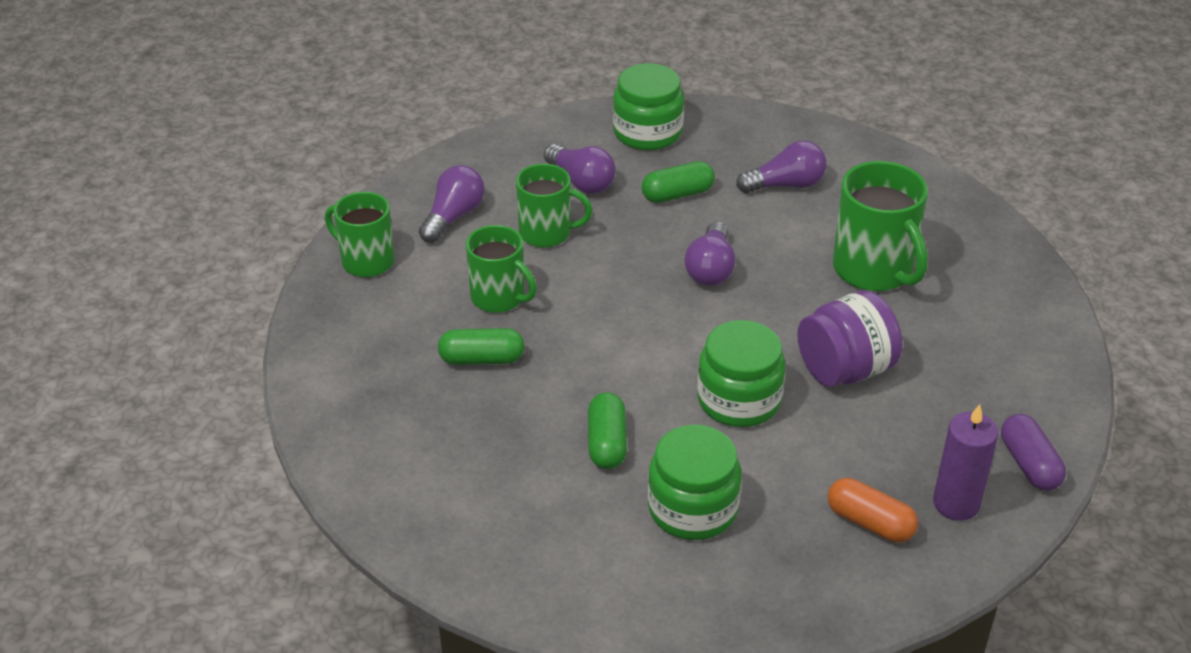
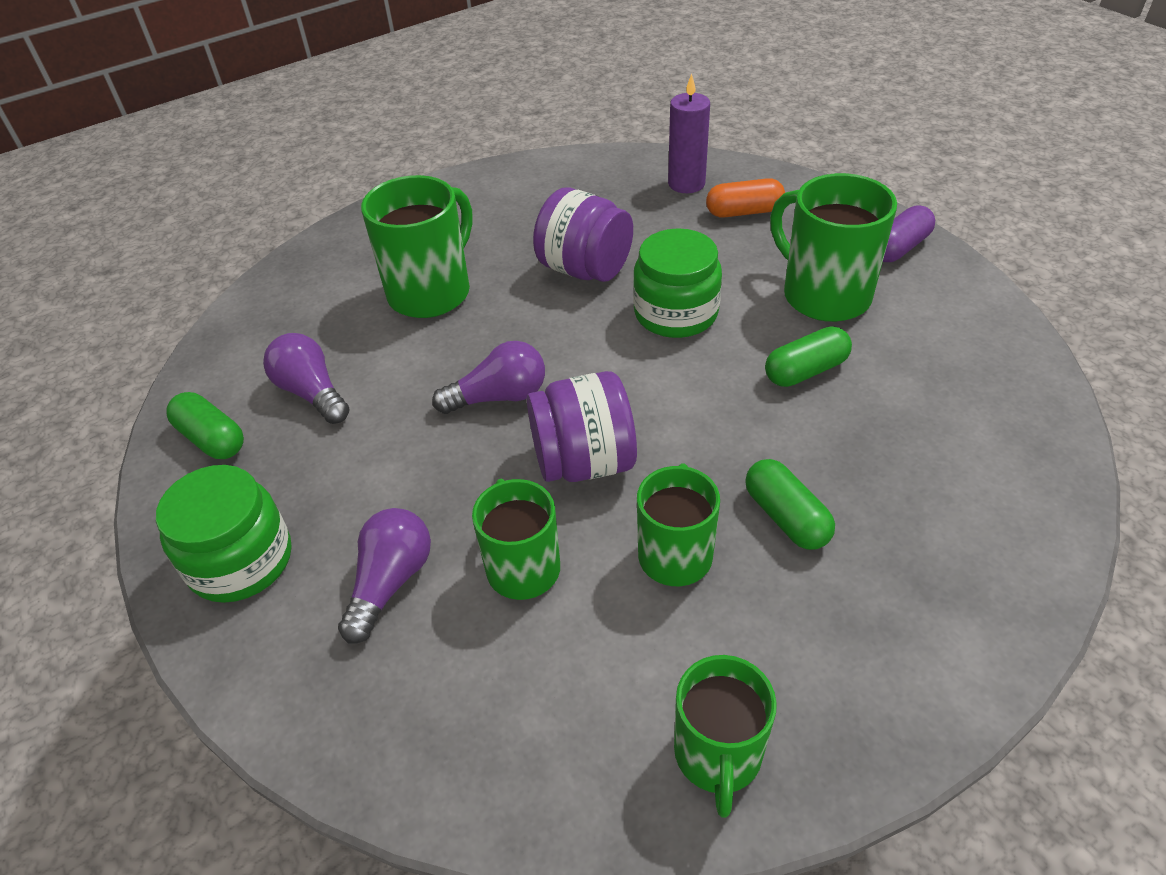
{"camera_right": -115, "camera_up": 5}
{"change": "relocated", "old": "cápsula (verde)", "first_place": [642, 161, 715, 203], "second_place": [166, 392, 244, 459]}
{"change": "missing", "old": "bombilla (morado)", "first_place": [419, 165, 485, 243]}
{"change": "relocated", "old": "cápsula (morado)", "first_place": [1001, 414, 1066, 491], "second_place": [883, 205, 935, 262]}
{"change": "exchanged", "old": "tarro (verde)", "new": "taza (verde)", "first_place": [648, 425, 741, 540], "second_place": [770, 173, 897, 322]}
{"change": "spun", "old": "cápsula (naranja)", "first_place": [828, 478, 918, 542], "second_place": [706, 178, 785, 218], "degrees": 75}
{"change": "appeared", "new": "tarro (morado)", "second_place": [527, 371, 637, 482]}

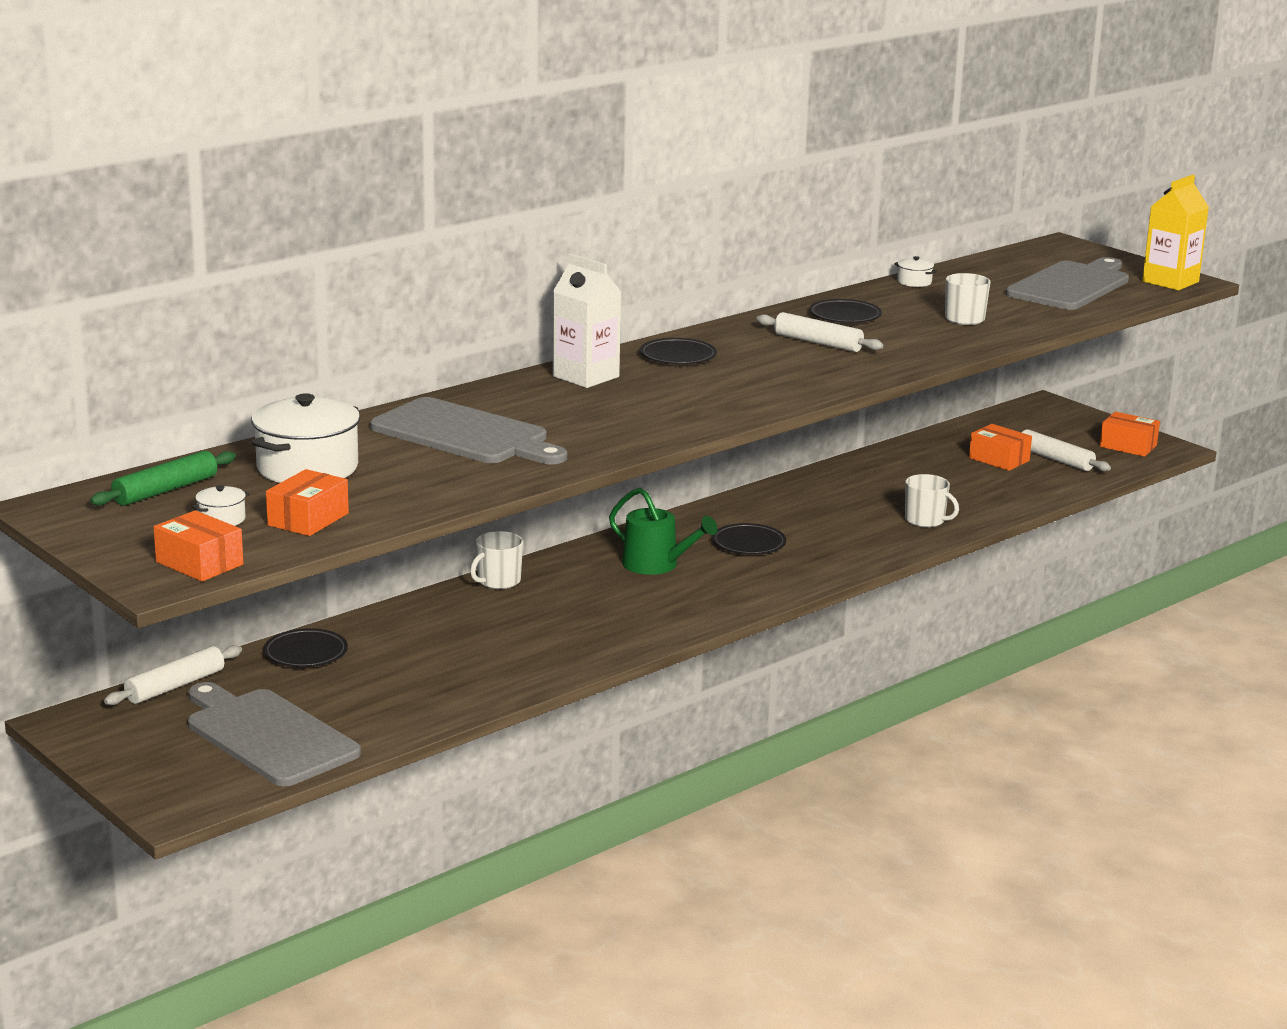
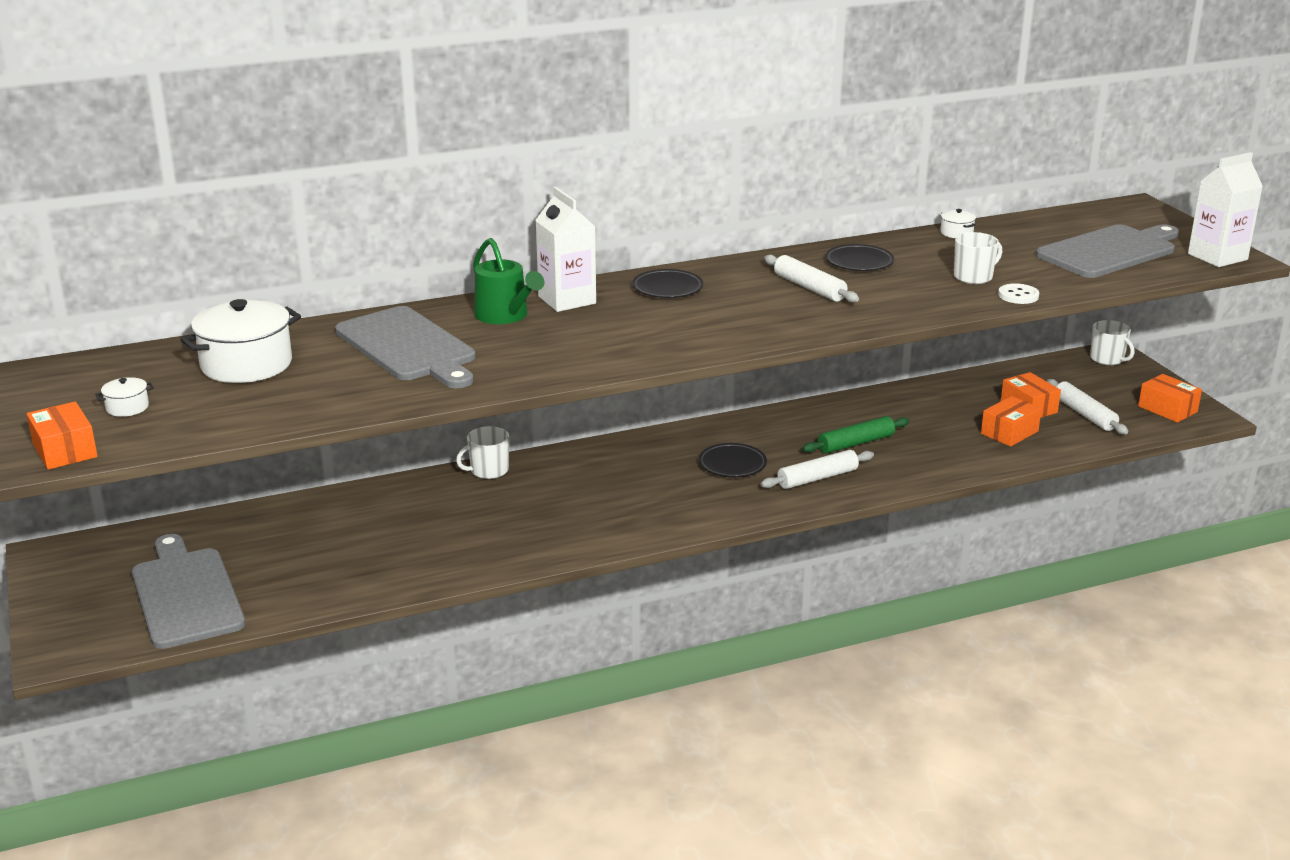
{"camera_right": 20, "camera_up": 5}
{"change": "colour", "old": "cartón de leche (amarillo)", "new": "cartón de leche (blanco)", "first_place": [1142, 175, 1209, 290], "second_place": [1188, 152, 1263, 267]}
{"change": "relocated", "old": "rodillo (verde)", "first_place": [90, 451, 236, 506], "second_place": [802, 416, 909, 454]}
{"change": "relocated", "old": "caja (naranja)", "first_place": [266, 469, 349, 536], "second_place": [981, 396, 1042, 447]}
{"change": "relocated", "old": "taza (blanco)", "first_place": [905, 474, 959, 528], "second_place": [1090, 320, 1135, 365]}
{"change": "relocated", "old": "regadera (verde)", "first_place": [609, 488, 718, 575], "second_place": [473, 238, 544, 324]}
{"change": "missing", "old": "plato (negro)", "first_place": [263, 628, 348, 667]}
{"change": "relocated", "old": "rodillo (blanco)", "first_place": [104, 645, 242, 705], "second_place": [761, 450, 874, 489]}
{"change": "appeared", "new": "botón (blanco)", "second_place": [998, 283, 1039, 304]}

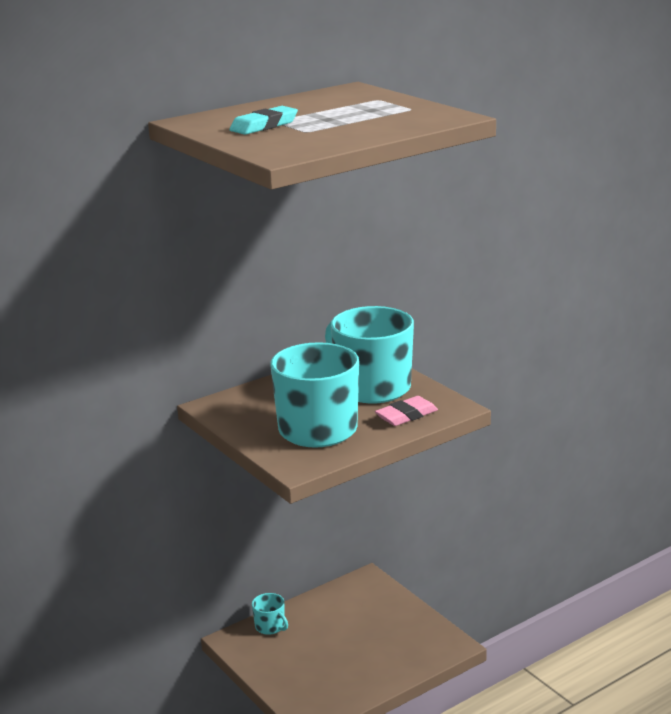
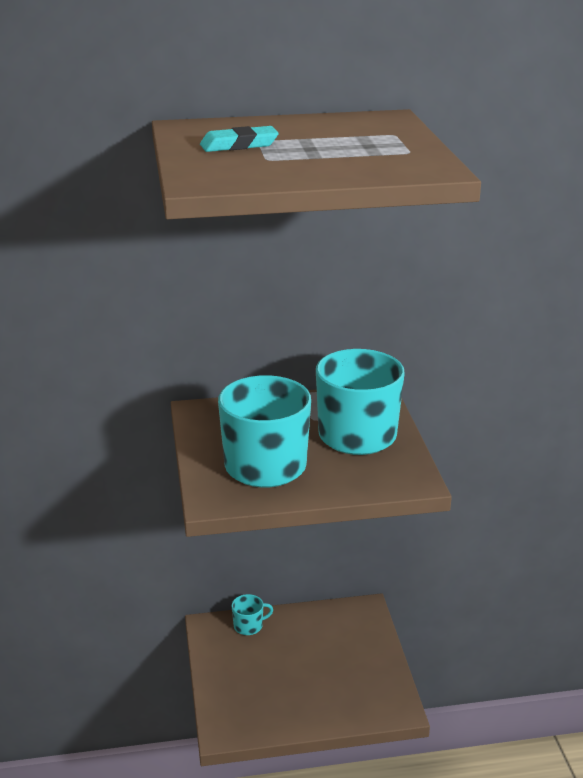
{"camera_right": 25, "camera_up": 5}
{"change": "missing", "old": "goma de borrar (rosa)", "first_place": [375, 396, 438, 426]}
{"change": "spun", "old": "taza (turquesa)", "first_place": [252, 593, 288, 635], "second_place": [232, 594, 273, 635], "degrees": -90}

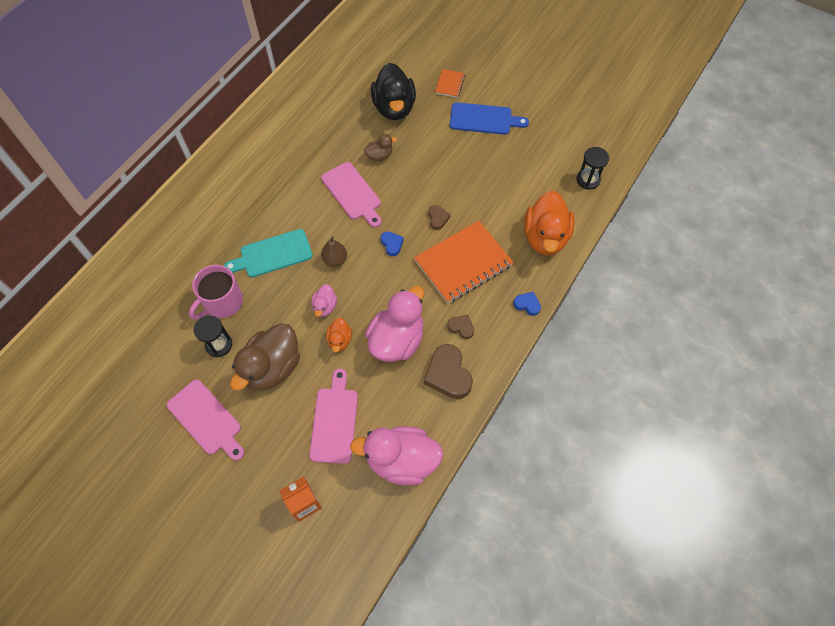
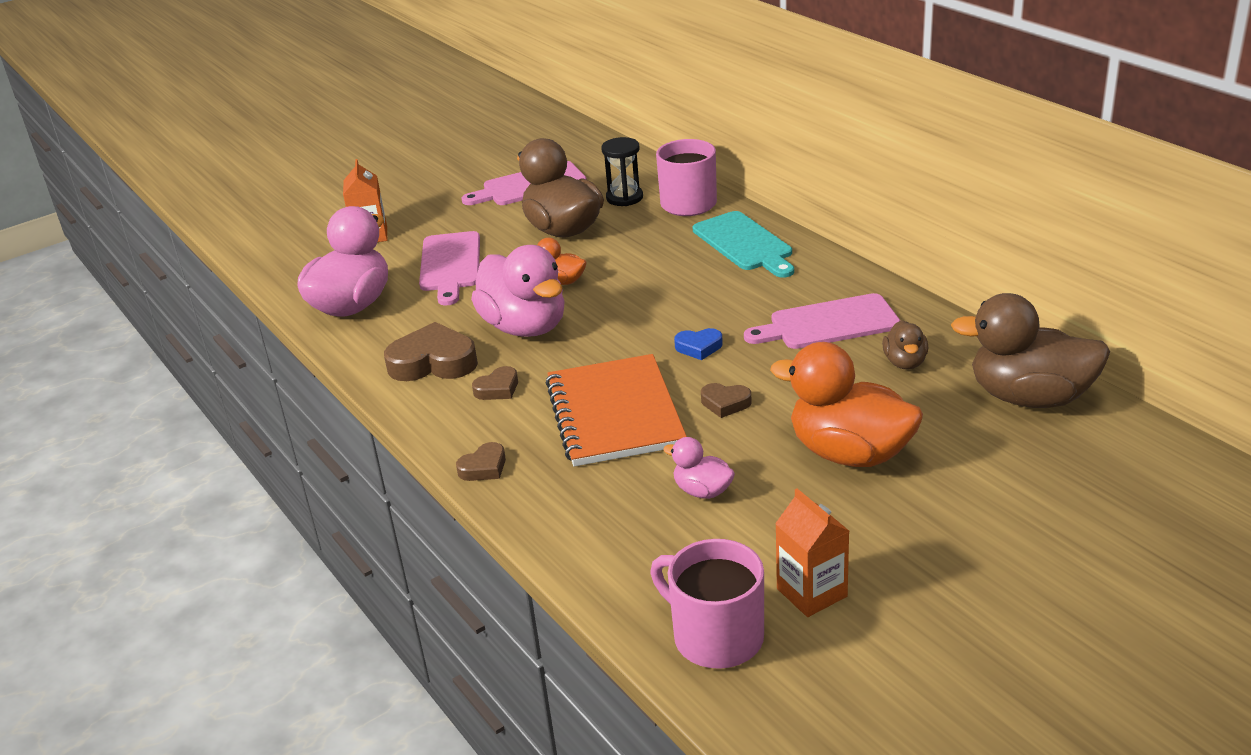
{"camera_right": 115, "camera_up": -30}
{"change": "colour", "old": "pato (negro)", "new": "pato (marrón)", "first_place": [371, 63, 416, 120], "second_place": [951, 293, 1110, 408]}
{"change": "missing", "old": "cuaderno (naranja)", "first_place": [435, 69, 465, 98]}
{"change": "missing", "old": "tabla de cortar (azul)", "first_place": [450, 102, 529, 135]}
{"change": "exchanged", "old": "reloj de arena (negro)", "new": "taza (rosa)", "first_place": [577, 147, 609, 190], "second_place": [650, 539, 764, 669]}
{"change": "relocated", "old": "pato (naranja)", "first_place": [524, 191, 574, 255], "second_place": [770, 342, 923, 467]}
{"change": "spun", "old": "tabla de cortar (turquesa)", "first_place": [224, 229, 313, 277], "second_place": [693, 211, 794, 278], "degrees": 150}
{"change": "missing", "old": "pera (marrón)", "first_place": [321, 236, 347, 267]}
{"change": "relocated", "old": "pato (rosa)", "first_place": [311, 284, 337, 317], "second_place": [663, 437, 735, 499]}
{"change": "colour", "old": "corazón (azul)", "new": "corazón (marrón)", "first_place": [513, 292, 541, 316], "second_place": [456, 442, 506, 481]}
{"change": "spun", "old": "tabla de cortar (rosa)", "first_place": [309, 368, 358, 464], "second_place": [419, 231, 480, 305], "degrees": 60}
{"change": "appeared", "new": "cartón de leche (naranja)", "second_place": [775, 488, 849, 617]}

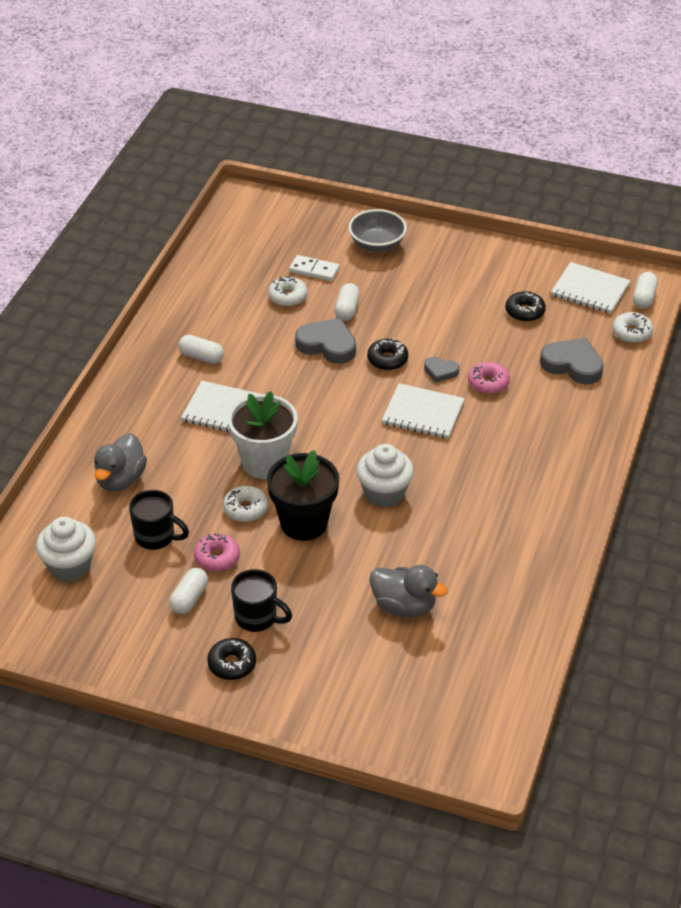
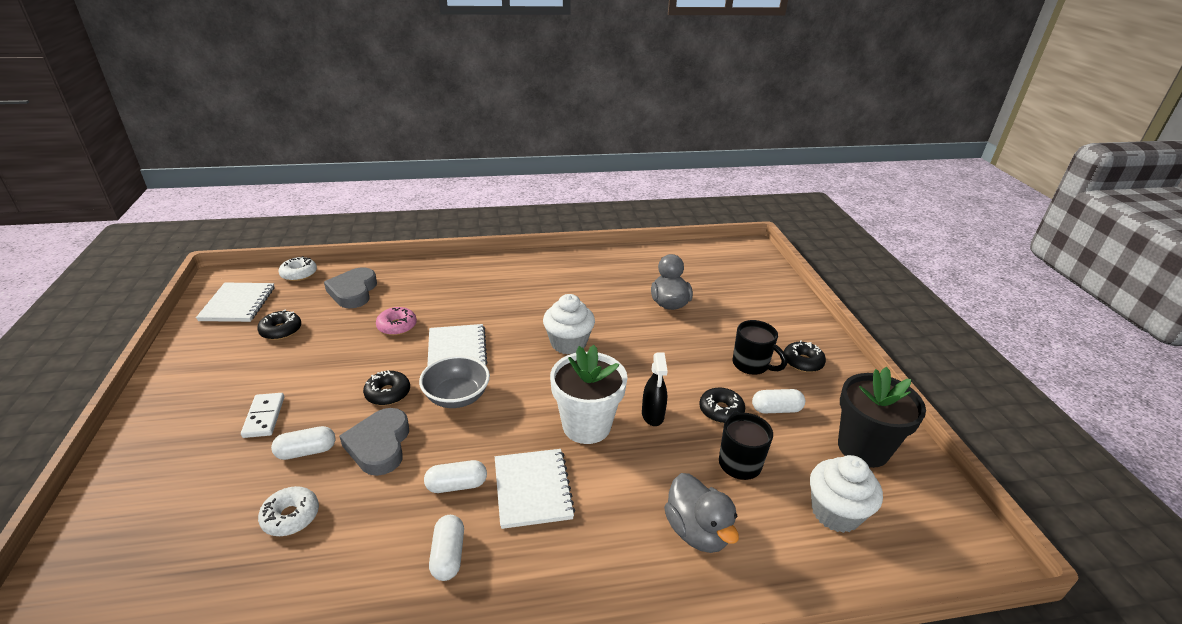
{"camera_right": -120, "camera_up": -10}
{"change": "relocated", "old": "cuenco (gris)", "first_place": [348, 209, 407, 252], "second_place": [419, 355, 490, 408]}
{"change": "relocated", "old": "ficha de dominó (blanco)", "first_place": [289, 255, 340, 281], "second_place": [241, 393, 284, 438]}
{"change": "relocated", "old": "cápsula (blanco)", "first_place": [633, 272, 658, 309], "second_place": [424, 460, 487, 493]}
{"change": "missing", "old": "corazón (gris)", "first_place": [424, 357, 459, 383]}
{"change": "spun", "old": "pato (gris)", "first_place": [94, 433, 147, 492], "second_place": [664, 473, 739, 553], "degrees": 75}
{"change": "relocated", "old": "maceta (negro)", "first_place": [267, 450, 339, 541], "second_place": [838, 367, 926, 468]}
{"change": "exchanged", "old": "rosquilla (blanco)", "new": "pulverizador (negro)", "first_place": [223, 486, 268, 522], "second_place": [642, 353, 668, 426]}
{"change": "colour", "old": "rosquilla (rosa)", "new": "rosquilla (negro)", "first_place": [194, 533, 240, 572], "second_place": [699, 387, 745, 423]}
{"change": "spun", "old": "taza (negro)", "first_place": [231, 569, 292, 632], "second_place": [733, 320, 787, 375], "degrees": 135}

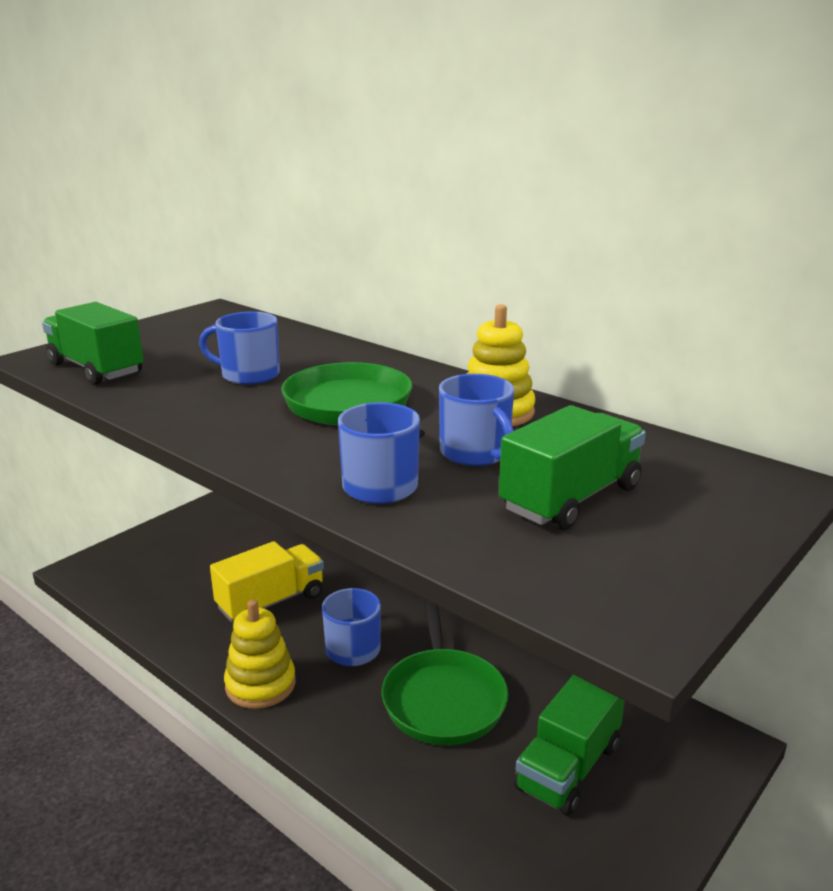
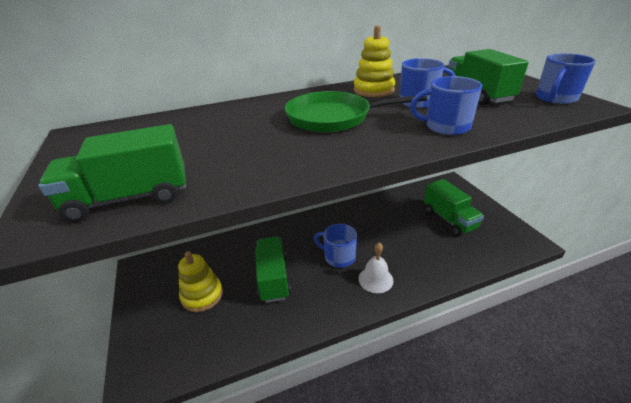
{"camera_right": -60, "camera_up": 10}
{"change": "relocated", "old": "taza (azul)", "first_place": [199, 311, 280, 385], "second_place": [536, 53, 596, 104]}
{"change": "colour", "old": "camión (amarillo)", "new": "camión (verde)", "first_place": [210, 541, 324, 622], "second_place": [255, 237, 291, 303]}
{"change": "missing", "old": "sartén (verde)", "first_place": [382, 599, 508, 745]}
{"change": "relocated", "old": "juguete apilable (amarillo)", "first_place": [224, 600, 296, 709], "second_place": [178, 251, 223, 312]}
{"change": "appeared", "new": "campana (blanco)", "second_place": [359, 242, 394, 293]}

